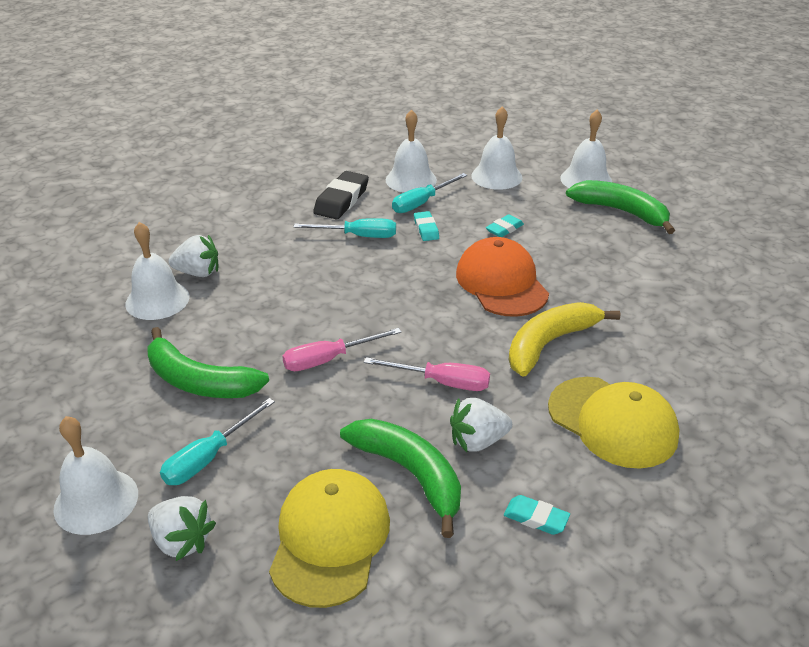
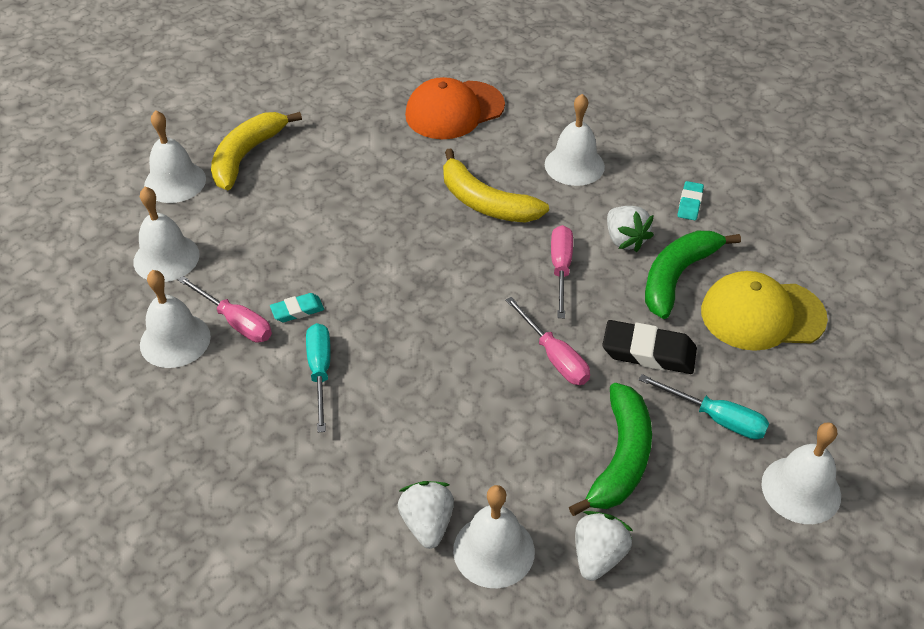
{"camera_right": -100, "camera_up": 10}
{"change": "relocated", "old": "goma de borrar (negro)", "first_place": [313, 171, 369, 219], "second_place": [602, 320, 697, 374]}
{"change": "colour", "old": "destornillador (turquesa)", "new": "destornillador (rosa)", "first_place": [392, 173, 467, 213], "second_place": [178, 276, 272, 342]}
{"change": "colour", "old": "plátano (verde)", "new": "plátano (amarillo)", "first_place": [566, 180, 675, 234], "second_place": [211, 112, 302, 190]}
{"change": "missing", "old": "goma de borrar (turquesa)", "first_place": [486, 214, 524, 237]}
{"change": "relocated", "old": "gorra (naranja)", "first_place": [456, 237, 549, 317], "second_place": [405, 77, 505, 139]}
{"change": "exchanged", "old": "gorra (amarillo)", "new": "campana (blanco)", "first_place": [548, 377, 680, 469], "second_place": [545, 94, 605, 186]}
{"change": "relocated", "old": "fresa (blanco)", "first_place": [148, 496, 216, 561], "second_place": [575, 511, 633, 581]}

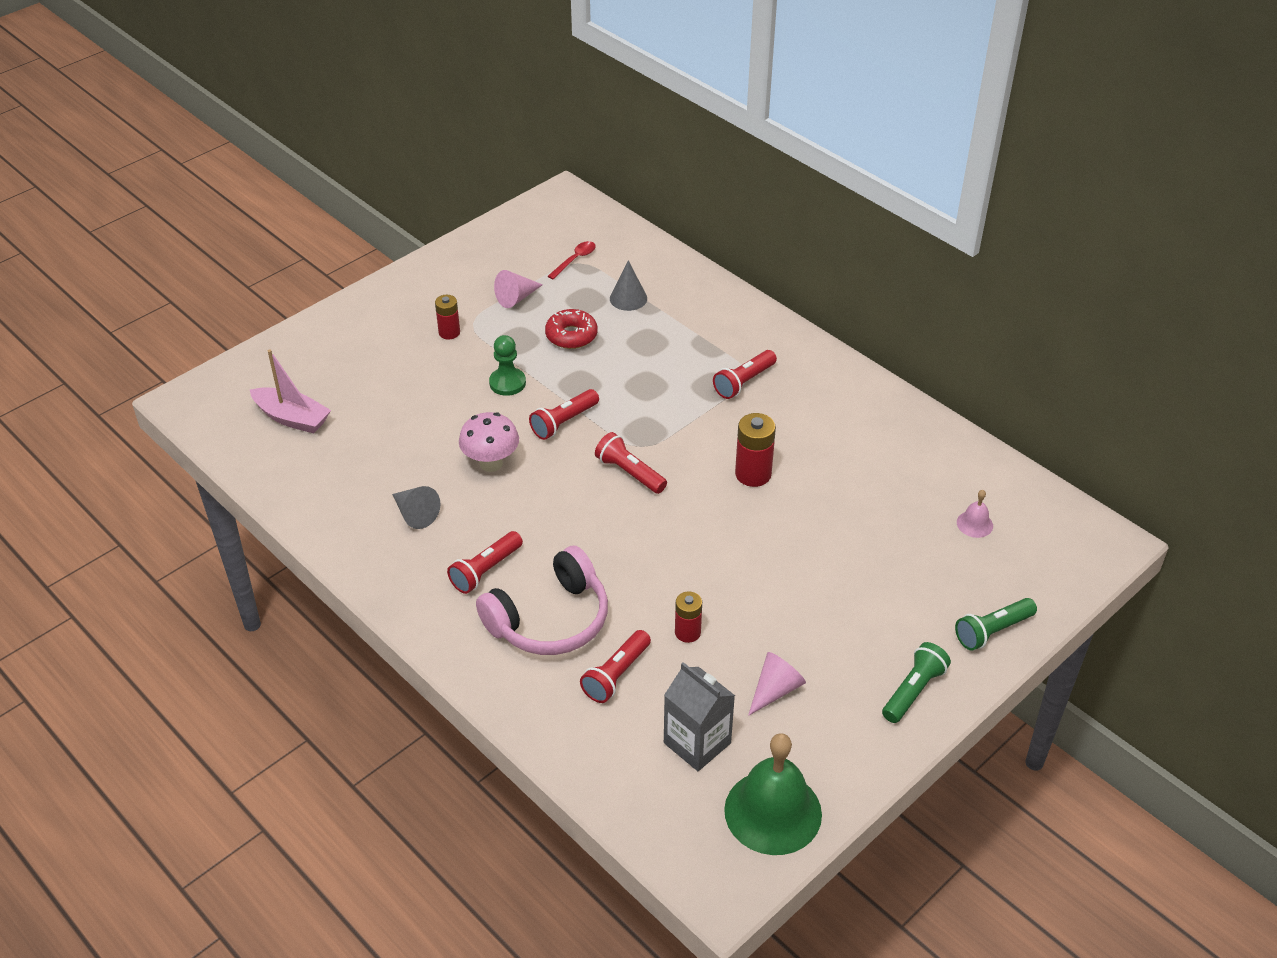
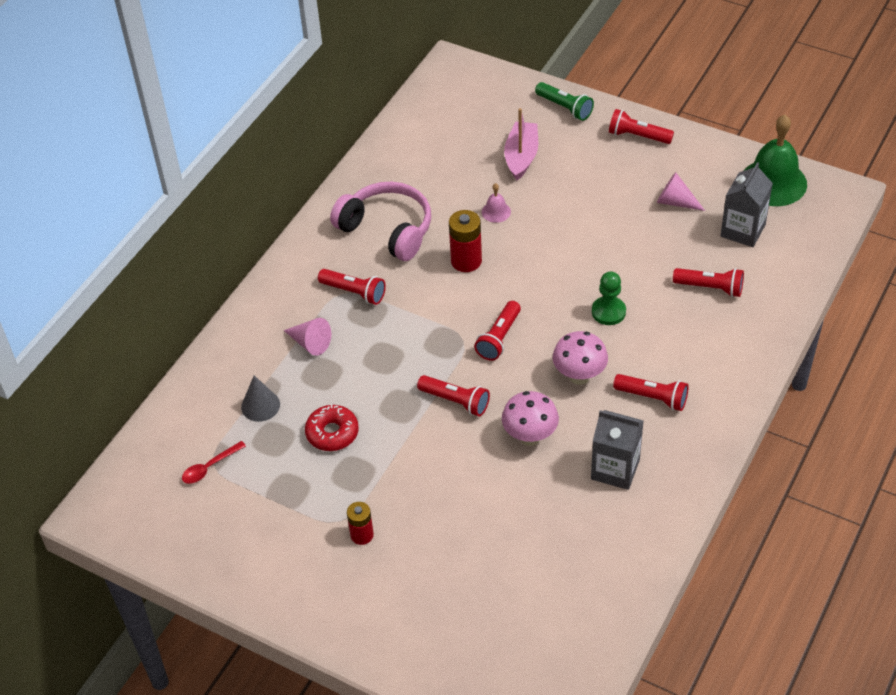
{"camera_right": -105, "camera_up": 5}
{"change": "spun", "old": "cuchara (rojo)", "first_place": [548, 241, 596, 279], "second_place": [182, 441, 246, 484], "degrees": -60}
{"change": "relocated", "old": "cono (rosa)", "first_place": [494, 270, 543, 308], "second_place": [284, 318, 331, 356]}
{"change": "relocated", "old": "peón (verde)", "first_place": [489, 335, 526, 396], "second_place": [592, 271, 626, 325]}
{"change": "relocated", "old": "barco (rosa)", "first_place": [250, 350, 331, 434], "second_place": [504, 108, 538, 180]}
{"change": "exchanged", "old": "cono (gris)", "new": "cartón de leche (gris)", "first_place": [392, 486, 441, 529], "second_place": [591, 410, 644, 490]}
{"change": "relocated", "old": "campana (rosa)", "first_place": [957, 490, 993, 538], "second_place": [482, 183, 511, 223]}
{"change": "relocated", "old": "auriculares (rosa)", "first_place": [476, 546, 608, 655], "second_place": [330, 182, 431, 261]}
{"change": "missing", "old": "pila (rojo)", "first_place": [675, 591, 702, 643]}
{"change": "colour", "old": "lámpara de mano (verde)", "new": "lámpara de mano (rojo)", "first_place": [882, 642, 951, 723], "second_place": [609, 109, 674, 144]}
{"change": "appeared", "new": "seta (rosa)", "second_place": [553, 331, 608, 385]}

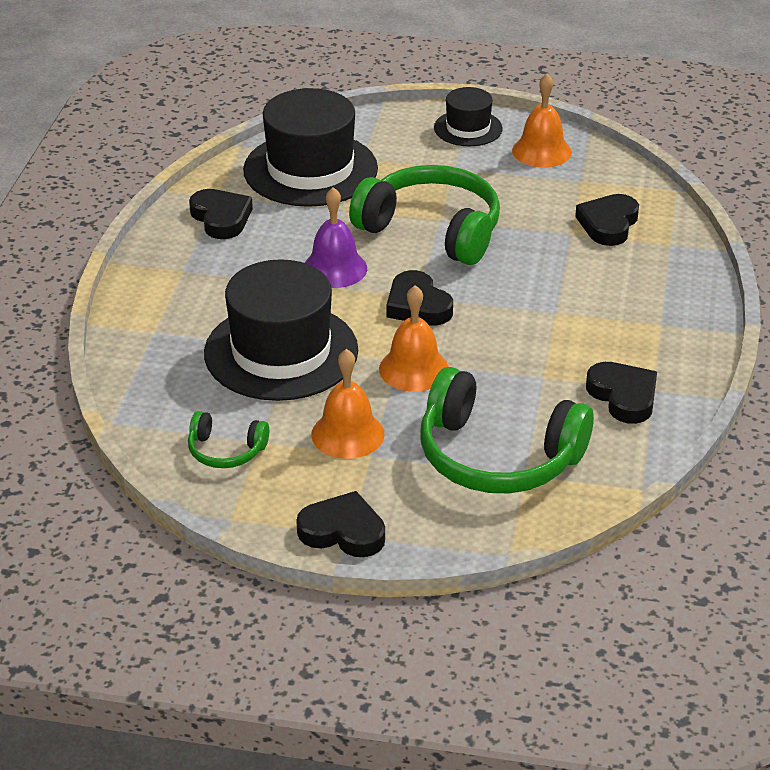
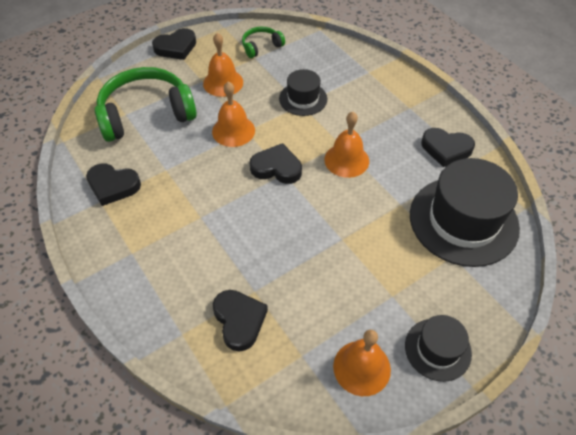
{"camera_right": 135, "camera_up": 15}
{"change": "missing", "old": "auriculares (verde)", "first_place": [349, 165, 500, 265]}
{"change": "colour", "old": "campana (morado)", "new": "campana (naranja)", "first_place": [305, 187, 367, 288], "second_place": [324, 112, 369, 178]}
{"change": "size", "old": "sombrero (negro)", "first_place": [204, 259, 358, 401], "second_place": [279, 69, 327, 116], "factor": 0.53}

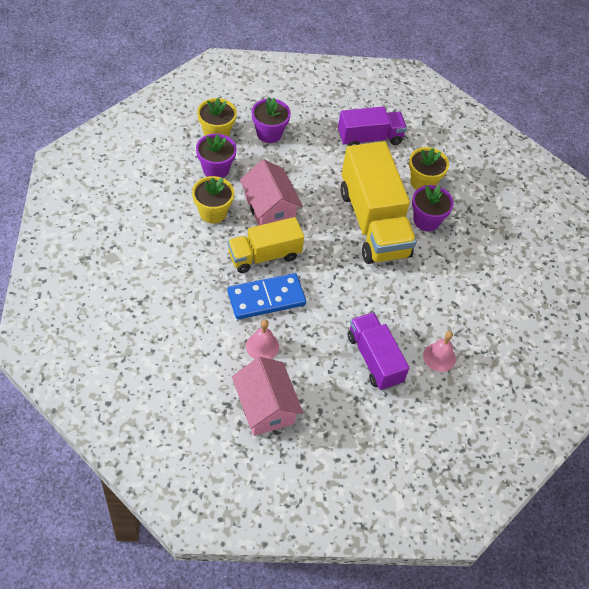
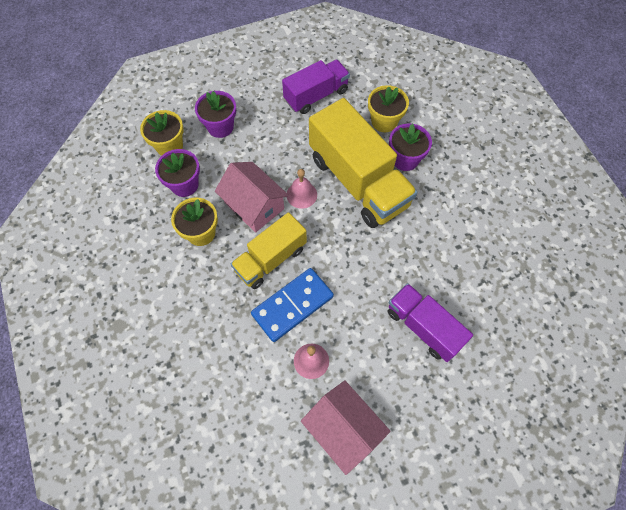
{"camera_right": -15, "camera_up": 10}
{"change": "relocated", "old": "campana (rosa)", "first_place": [423, 331, 456, 372], "second_place": [287, 169, 317, 209]}

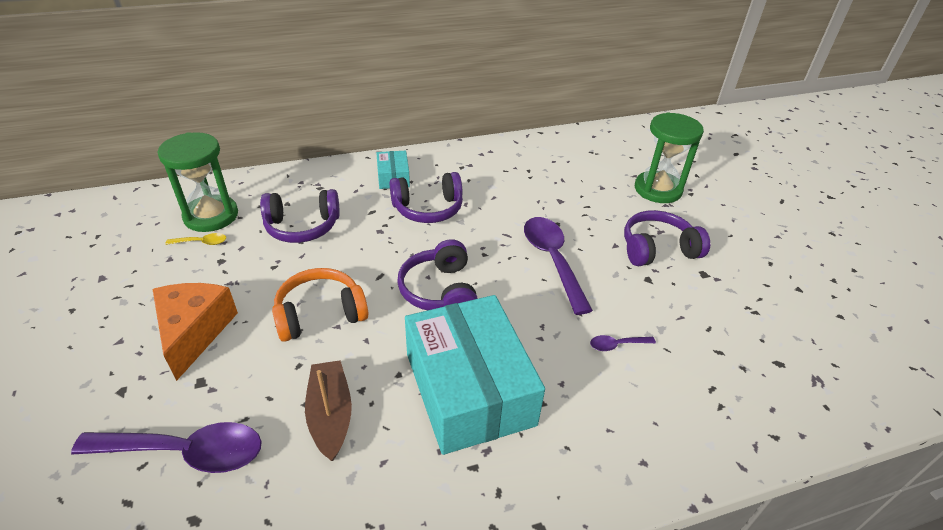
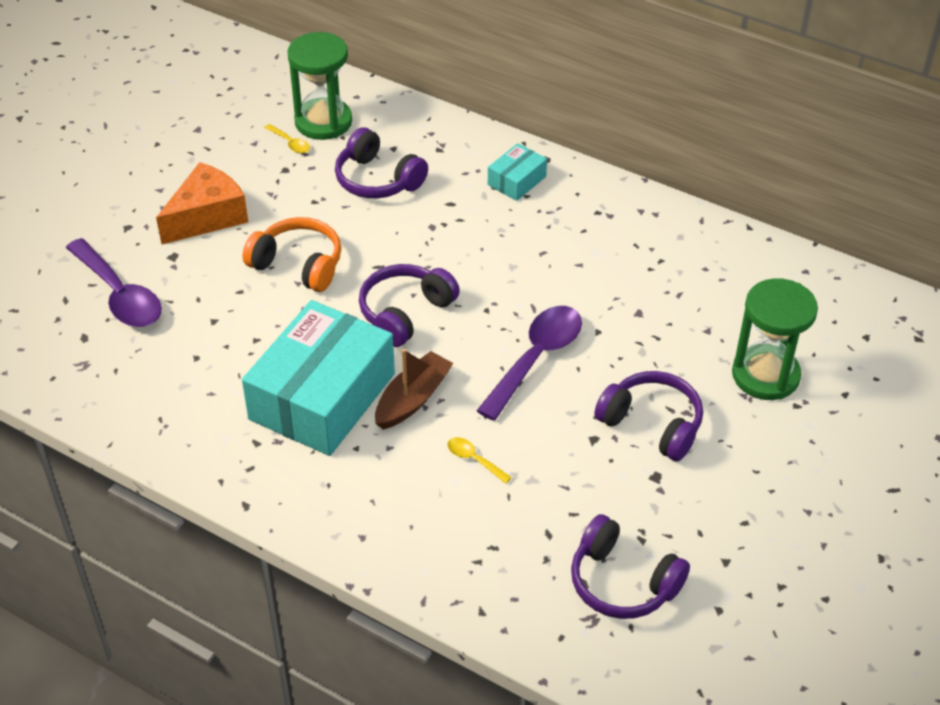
{"camera_right": 50, "camera_up": 5}
{"change": "relocated", "old": "auriculares (morado)", "first_place": [390, 172, 463, 223], "second_place": [571, 514, 690, 619]}
{"change": "colour", "old": "cuchara (morado)", "new": "cuchara (amarillo)", "first_place": [590, 335, 656, 351], "second_place": [447, 437, 512, 484]}
{"change": "relocated", "old": "barco (marrón)", "first_place": [305, 360, 352, 461], "second_place": [375, 349, 453, 430]}

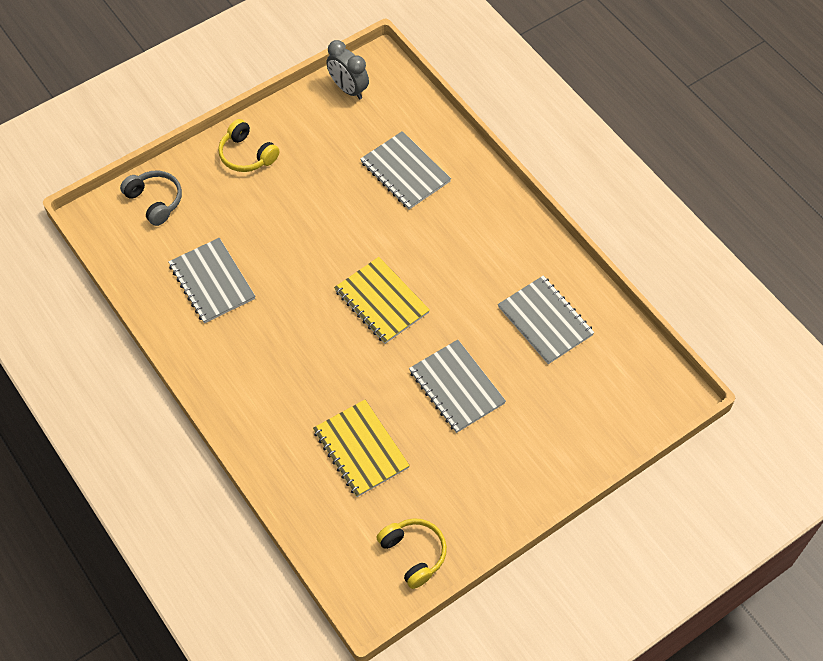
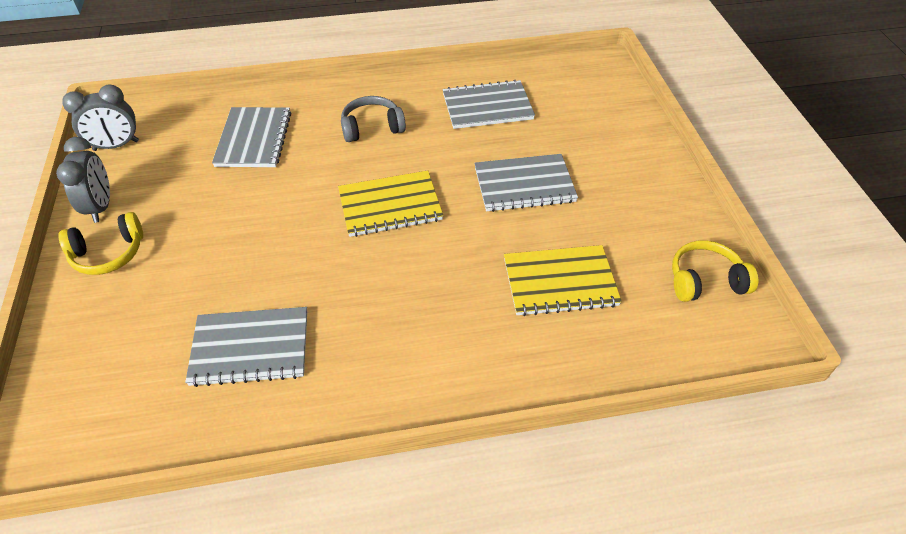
{"camera_right": -65, "camera_up": -10}
{"change": "spun", "old": "cuaderno (gris)", "first_place": [360, 131, 451, 209], "second_place": [212, 107, 291, 167], "degrees": -75}
{"change": "relocated", "old": "auriculares (gris)", "first_place": [120, 170, 182, 226], "second_place": [341, 96, 406, 142]}
{"change": "appeared", "new": "despertador (gris)", "second_place": [56, 137, 110, 223]}

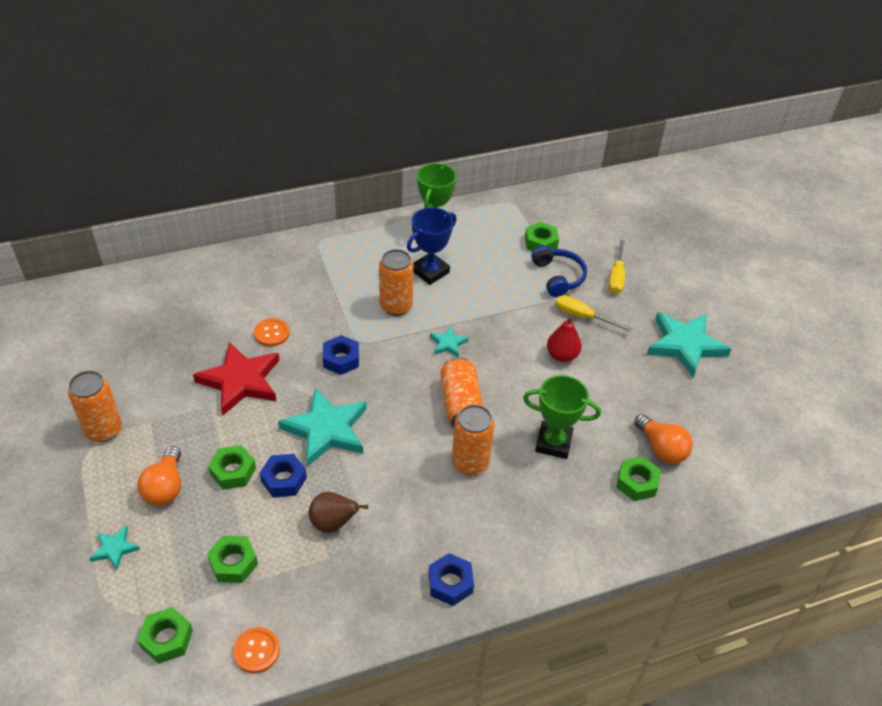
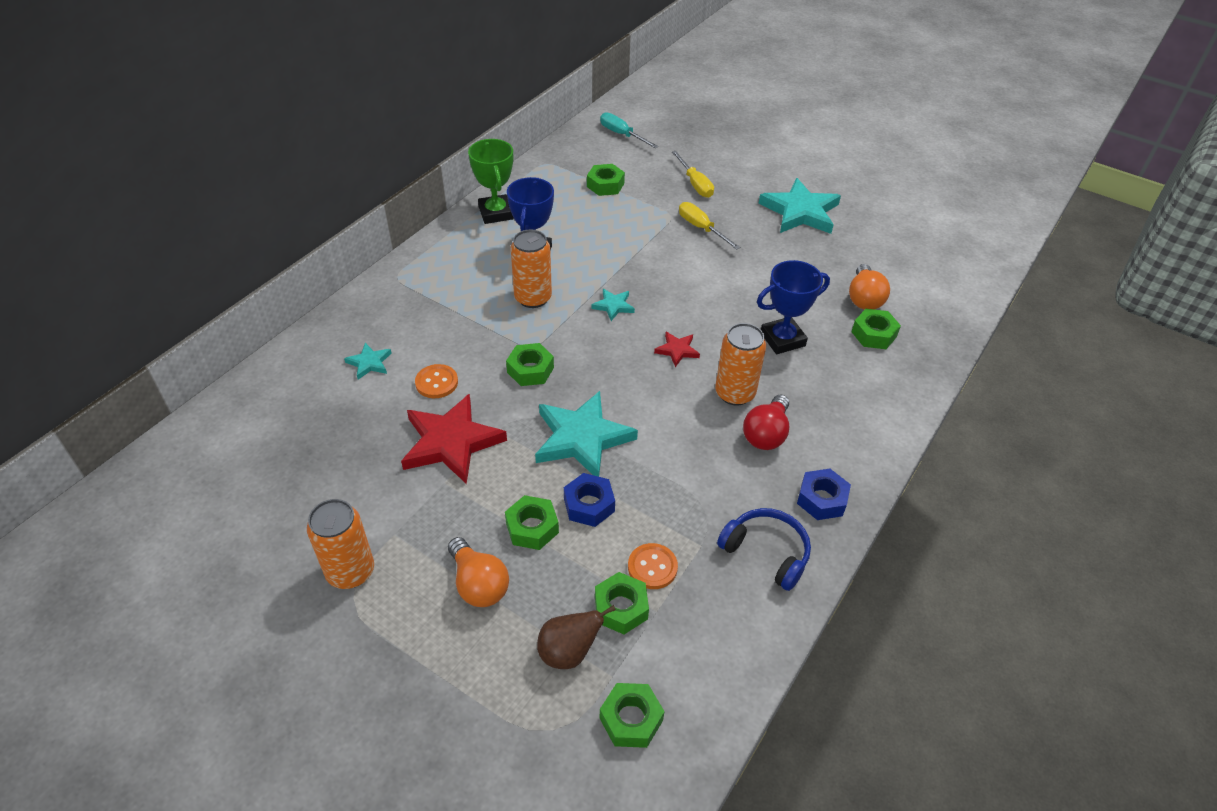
{"camera_right": -35, "camera_up": 0}
{"change": "relocated", "old": "auriculares (azul)", "first_place": [531, 245, 587, 297], "second_place": [717, 508, 811, 591]}
{"change": "spun", "old": "destornillador (amarillo)", "first_place": [555, 295, 633, 332], "second_place": [679, 202, 740, 250], "degrees": 60}
{"change": "missing", "old": "pera (rojo)", "first_place": [547, 316, 582, 362]}
{"change": "colour", "old": "tuerca (azul)", "new": "tuerca (verde)", "first_place": [323, 335, 359, 375], "second_place": [506, 343, 554, 386]}
{"change": "exchanged", "old": "lata (naranja)", "new": "estrella (rojo)", "first_place": [440, 357, 483, 428], "second_place": [654, 332, 700, 367]}
{"change": "colour", "old": "trofeo (verde)", "new": "trofeo (azul)", "first_place": [523, 375, 601, 459], "second_place": [757, 260, 830, 354]}
{"change": "spun", "old": "bombilla (naranja)", "first_place": [634, 414, 693, 464], "second_place": [849, 264, 890, 310], "degrees": 75}
{"change": "relocated", "old": "pera (marrón)", "first_place": [308, 492, 368, 533], "second_place": [537, 605, 616, 669]}
{"change": "relocated", "old": "estrella (turquesa)", "first_place": [89, 525, 140, 570], "second_place": [344, 343, 392, 379]}
{"change": "relocated", "old": "botón (naranja)", "first_place": [233, 627, 280, 673], "second_place": [628, 543, 678, 589]}
{"change": "appeared", "new": "destornillador (turquesa)", "second_place": [600, 112, 658, 148]}
{"change": "appeared", "new": "bombilla (rojo)", "second_place": [743, 394, 789, 450]}

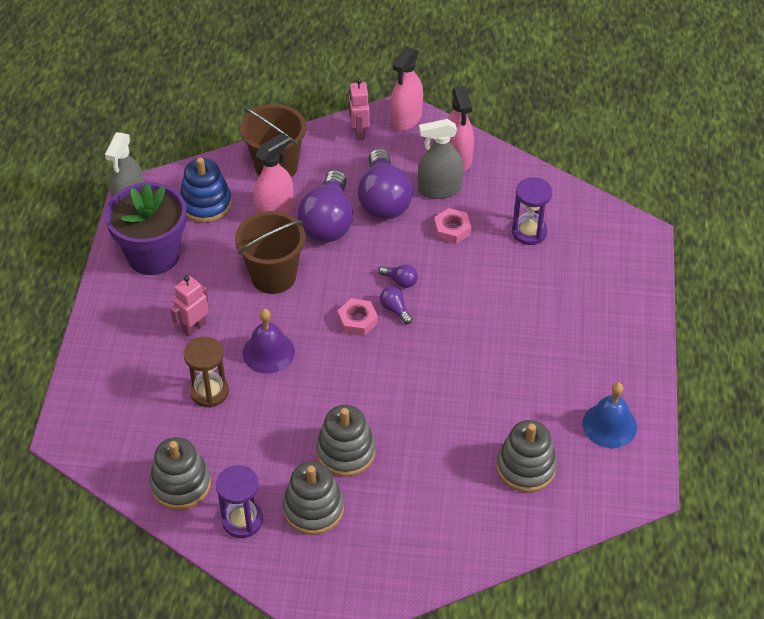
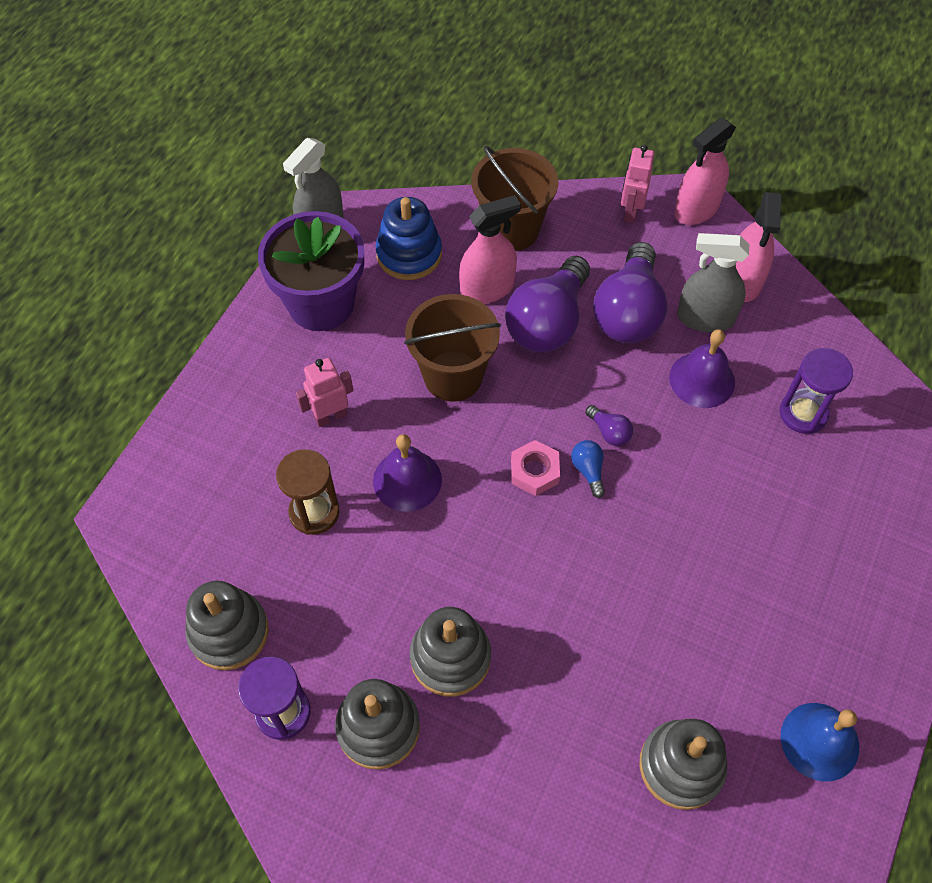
{"camera_right": 20, "camera_up": 10}
{"change": "exchanged", "old": "tuerca (rosa)", "new": "campana (morado)", "first_place": [434, 208, 471, 244], "second_place": [669, 329, 735, 408]}
{"change": "colour", "old": "bombilla (morado)", "new": "bombilla (azul)", "first_place": [380, 286, 412, 324], "second_place": [571, 440, 605, 498]}

